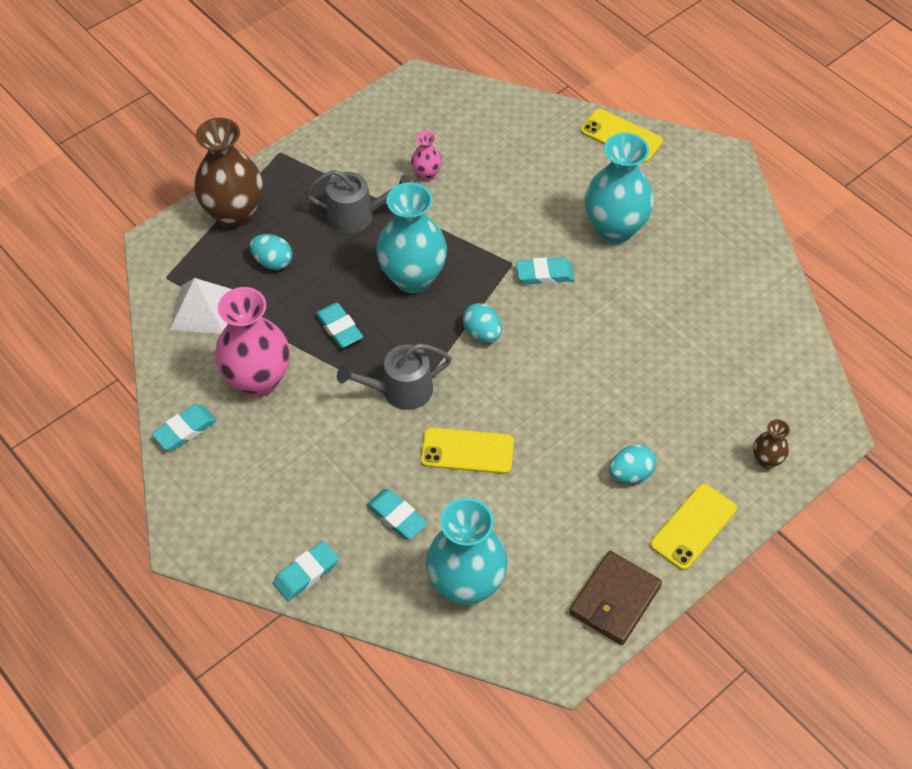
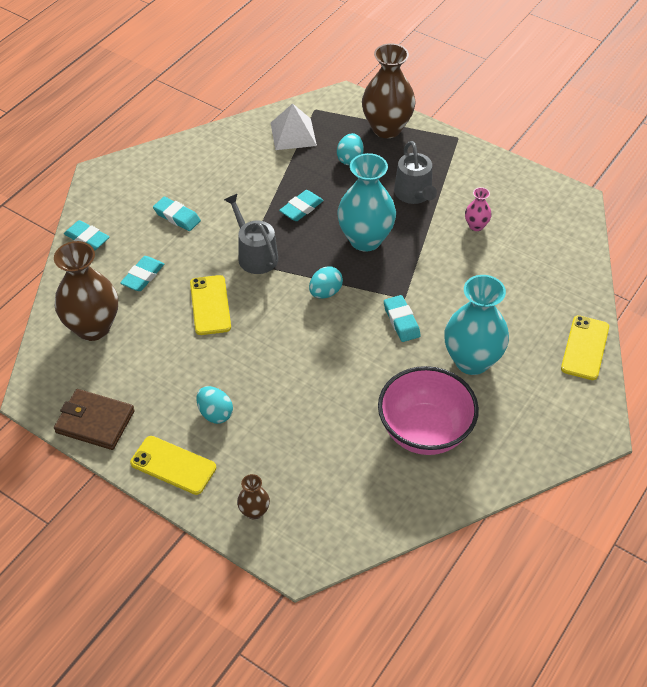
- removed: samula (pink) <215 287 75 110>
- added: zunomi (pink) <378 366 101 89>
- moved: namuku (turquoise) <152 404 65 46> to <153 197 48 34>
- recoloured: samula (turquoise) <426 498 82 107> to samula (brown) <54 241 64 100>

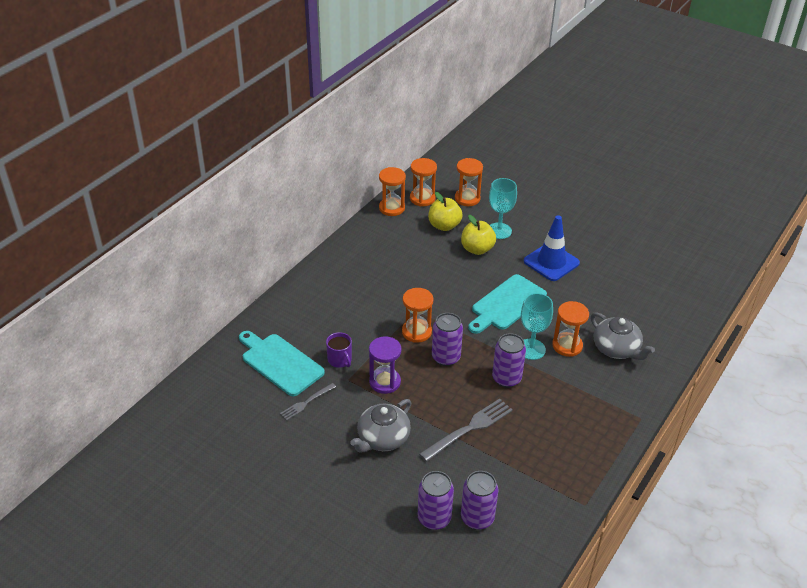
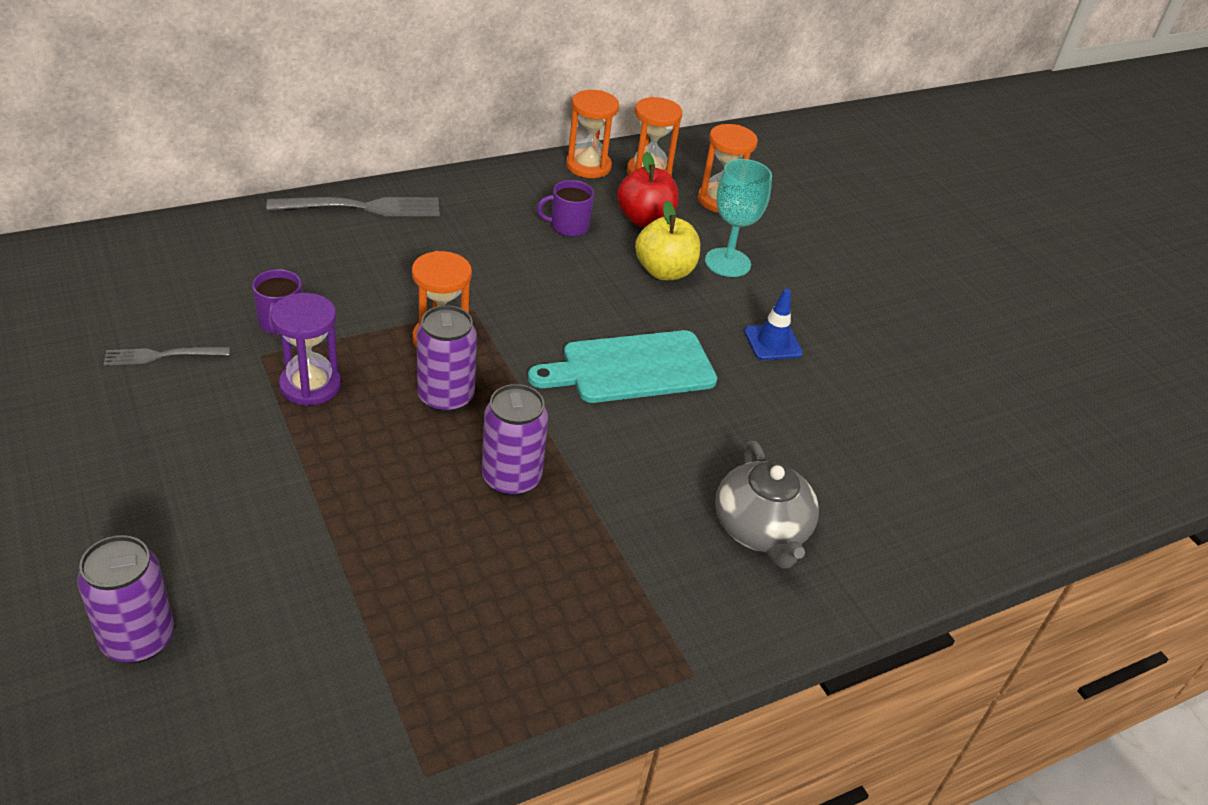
- removed: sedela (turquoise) <239 331 86 65>
- removed: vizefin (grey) <350 399 61 54>
- removed: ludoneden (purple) <461 471 37 59>
- removed: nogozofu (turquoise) <521 293 32 67>
- removed: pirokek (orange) <552 301 37 56>
- added: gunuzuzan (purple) <537 180 57 57>
- moved: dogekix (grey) <419 399 94 63> to <267 197 173 19>
- recoloured: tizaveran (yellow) <428 192 34 39> to tizaveran (red) <617 152 62 75>
- resized: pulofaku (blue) <524 215 56 66> = <744 289 59 71> x0.59

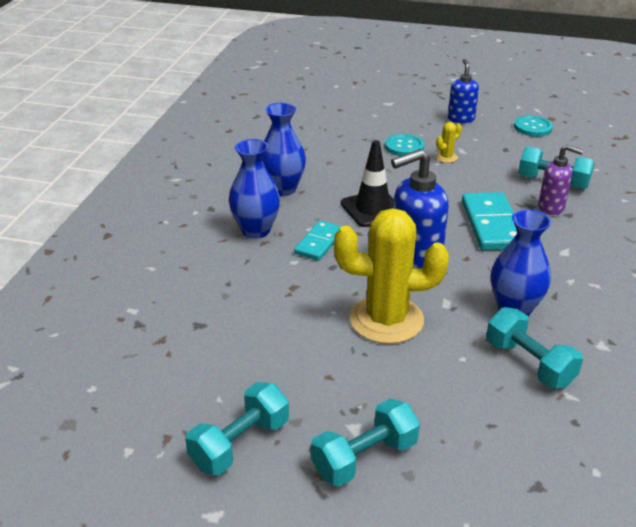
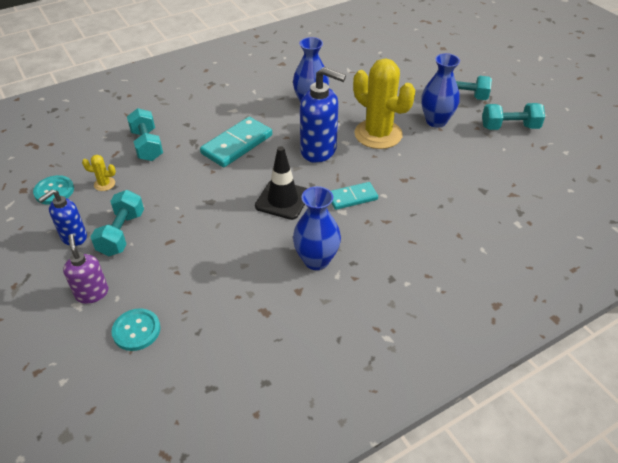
- moved: samula (blue) <229 139 51 100> to <421 53 39 75>
- moved: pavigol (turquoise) <385 134 39 22> to <111 308 49 43>
- moved: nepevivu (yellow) <435 122 27 41> to <82 155 34 36>
- moved: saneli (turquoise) <486 307 97 81> to <91 190 53 66>
- moved: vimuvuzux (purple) <538 145 45 70> to <63 234 45 70>

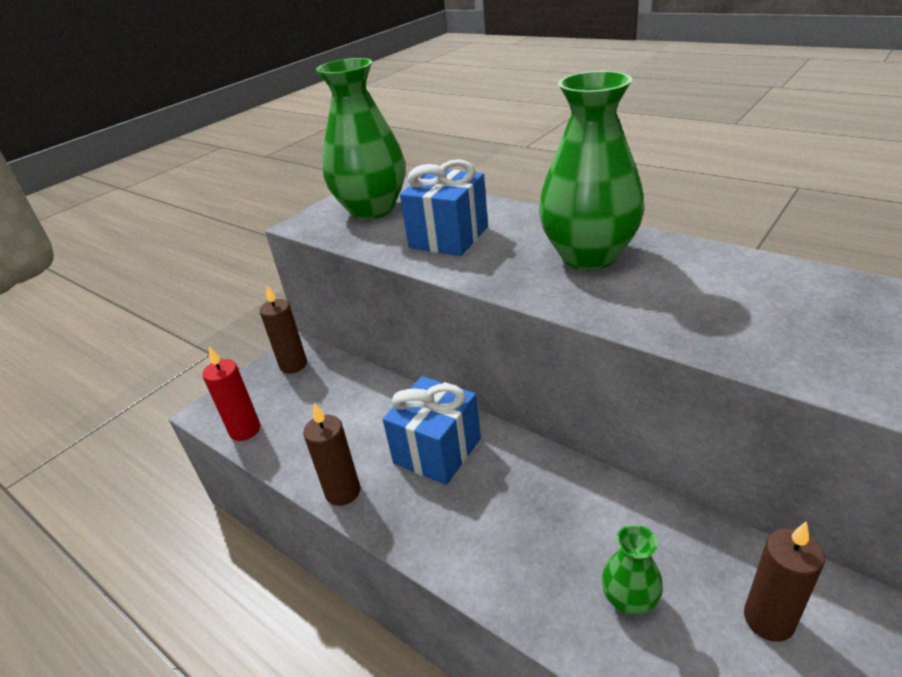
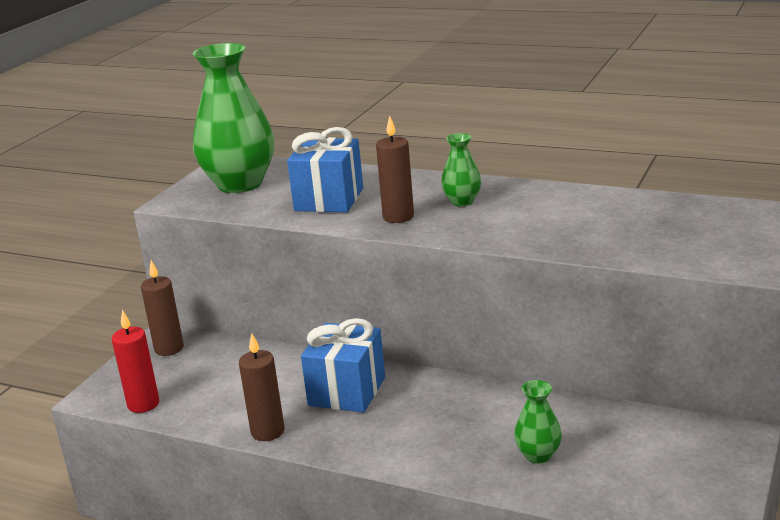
- moved: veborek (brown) <744 521 81 121> to <376 116 38 107>
- resized: samula (green) <539 71 106 199> = <441 133 40 73> x0.46

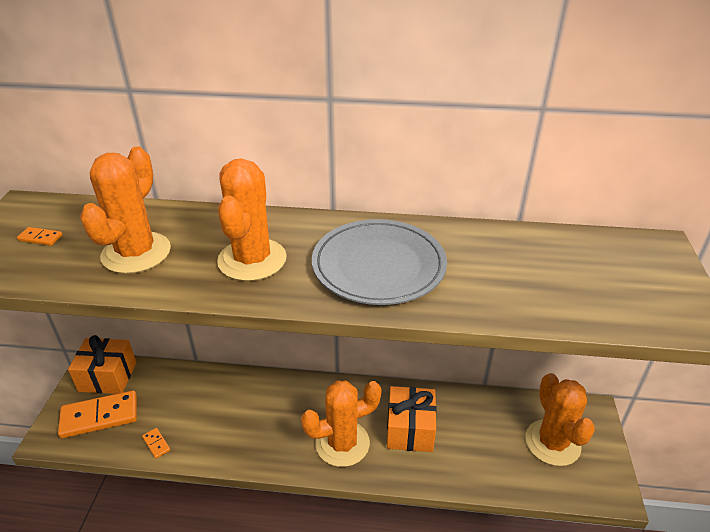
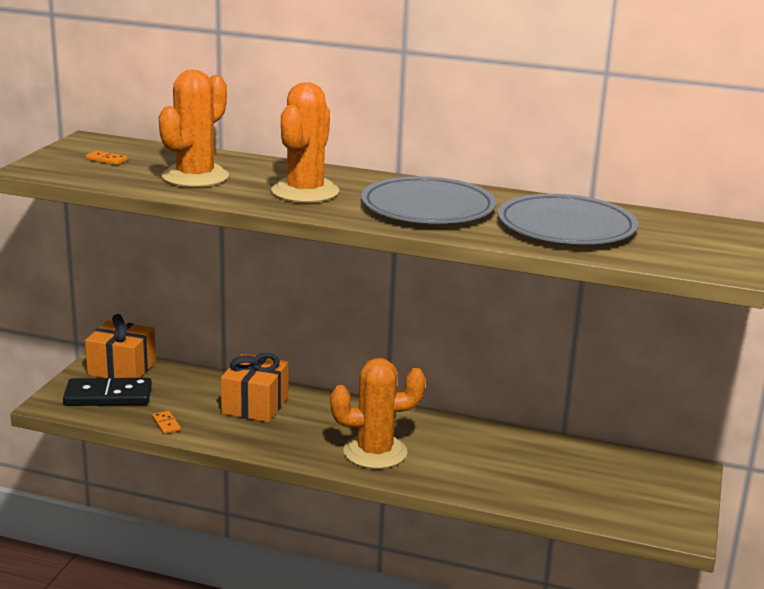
- removed: nepevivu (orange) <525 373 70 93>
- added: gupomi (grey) <498 194 140 50>
- moved: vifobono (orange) <387 386 50 66> to <221 353 68 69>
- recoloured: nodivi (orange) <58 390 79 48> to nodivi (black) <63 378 89 28>

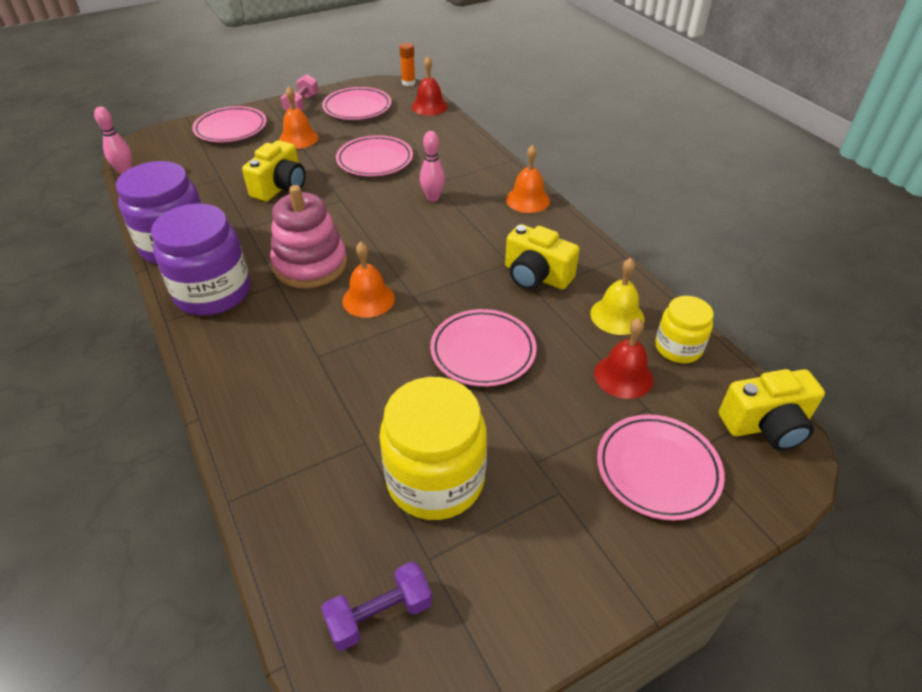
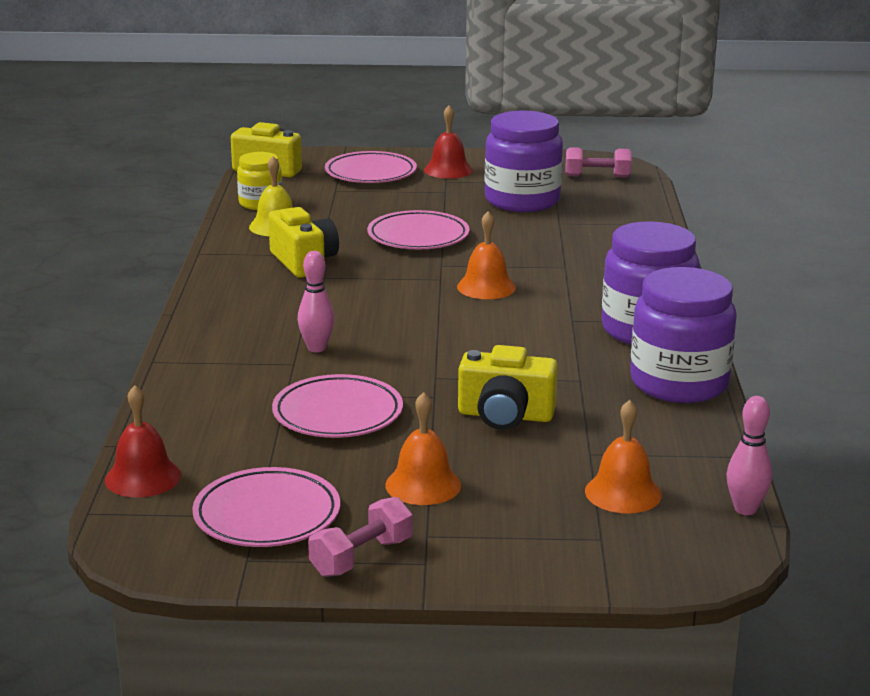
- removed: gupomi (pink) <192 106 75 36>
- removed: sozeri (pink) <270 185 77 103>
- removed: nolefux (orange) <399 43 16 43>
- moved: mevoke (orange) <506 145 44 68> to <585 400 77 114>
- moved: mevoke (red) <594 318 59 81> to <424 105 49 74>
- recoloured: saneli (purple) <321 562 111 89> to saneli (pink) <566 147 65 31>
- recoloured: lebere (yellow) <379 377 108 143> to lebere (purple) <484 111 79 101>
- turned: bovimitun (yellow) <242 140 64 61> = <458 345 100 85> 135 degrees counterclockwise

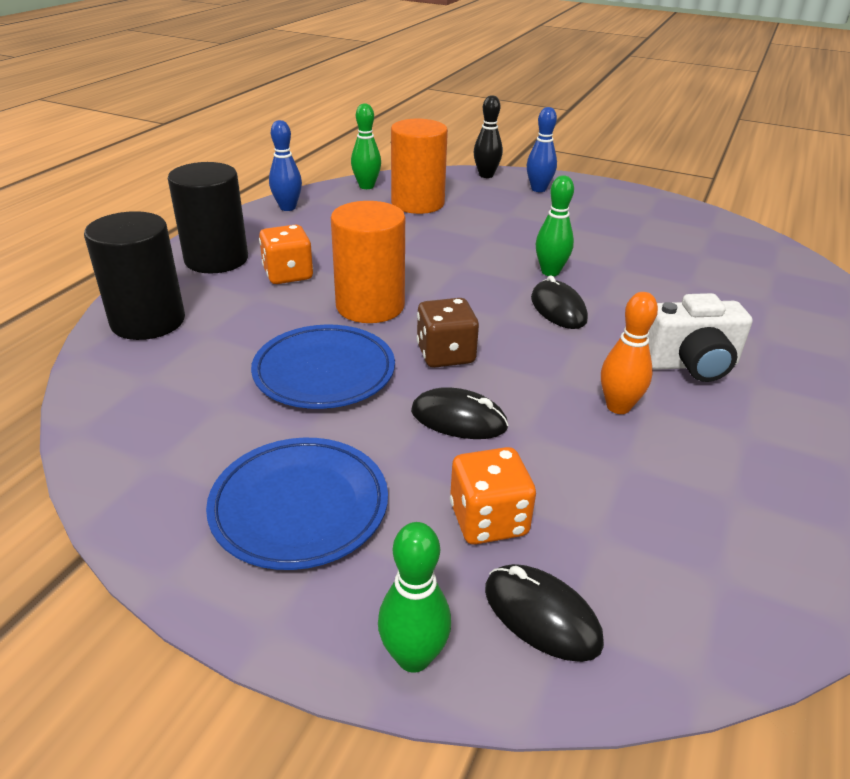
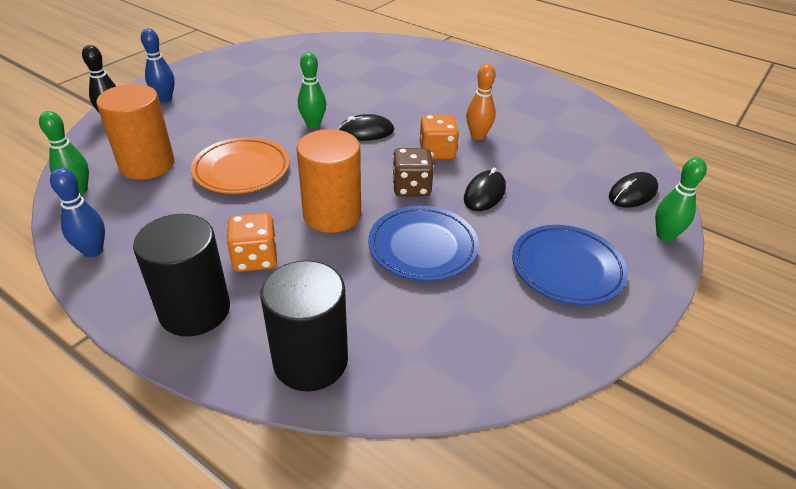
- removed: bovimitun (white) <648 293 105 89>
- added: gupomi (orange) <191 137 98 57>
- moved: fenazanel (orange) <450 447 86 98> to <420 115 39 45>

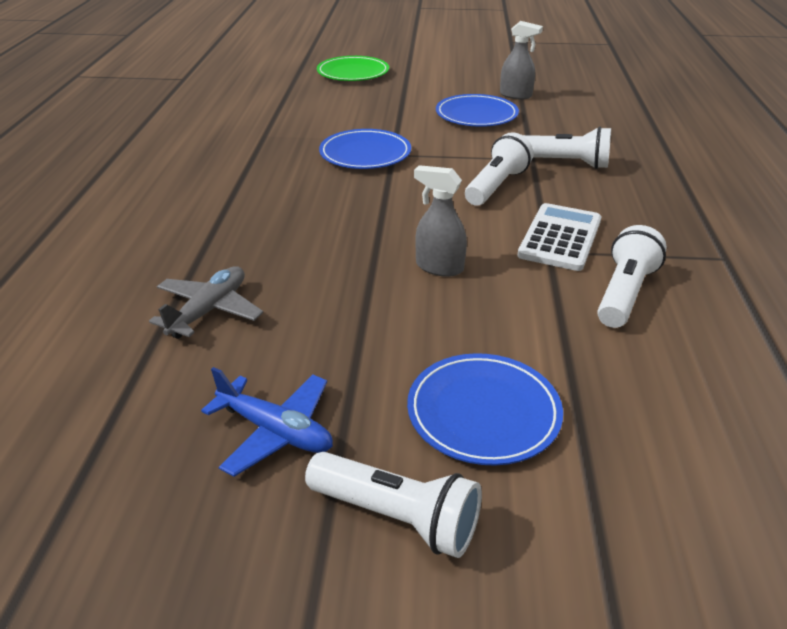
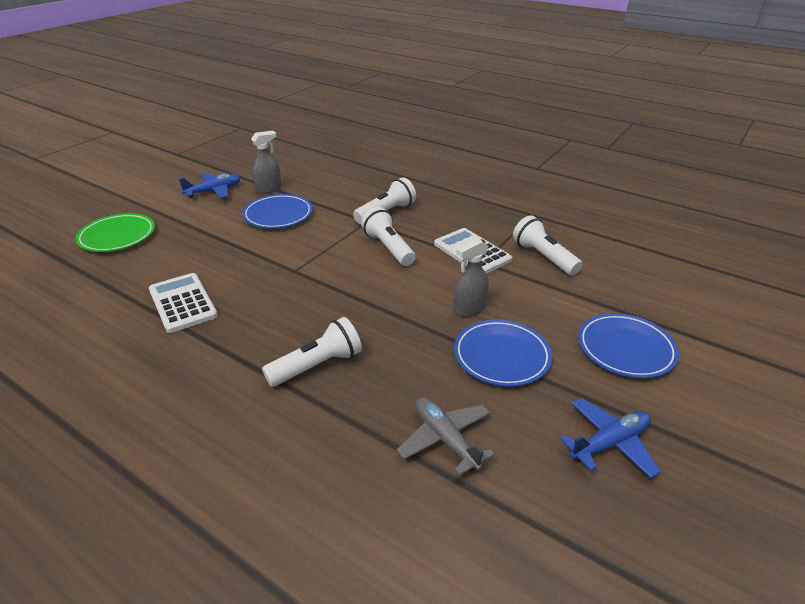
- added: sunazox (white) <149 273 69 60>
- added: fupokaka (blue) <179 173 61 25>
- moved: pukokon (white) <305 452 177 106> to <262 317 100 70>
- moved: gupomi (blue) <319 129 92 40> to <454 319 98 68>

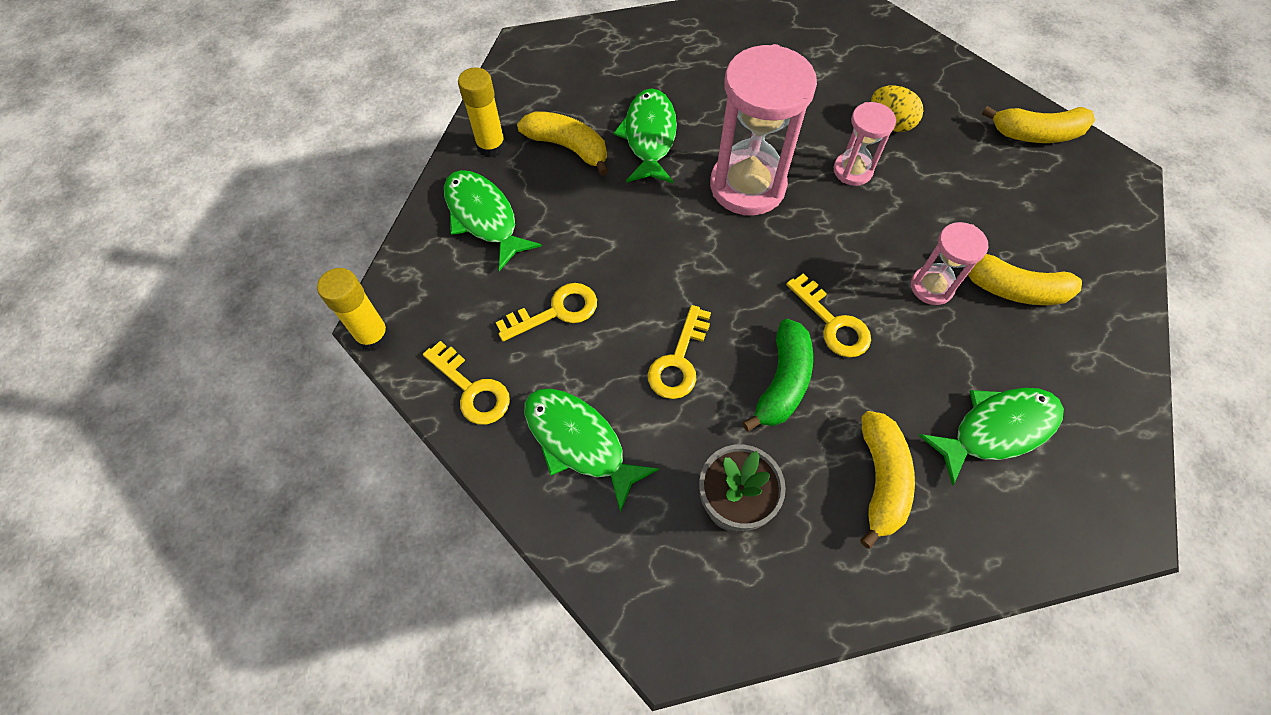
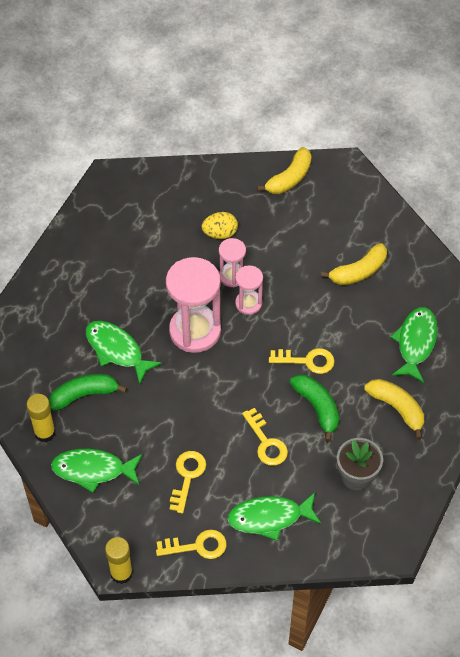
- moved: pirokek (pink) <911 222 77 83> to <235 265 28 50>
- recoloured: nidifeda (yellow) <517 111 91 65> to nidifeda (green) <49 374 78 37>

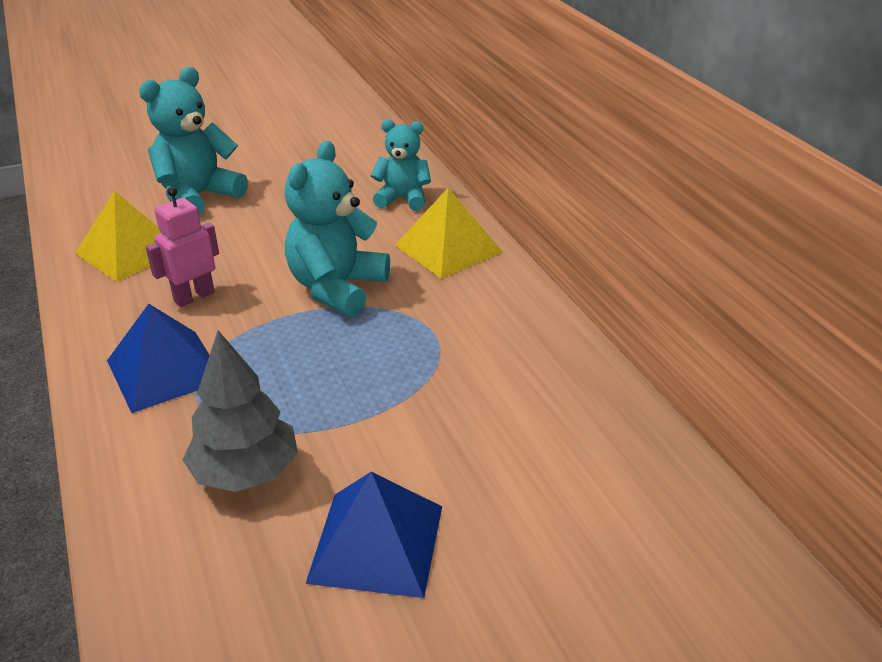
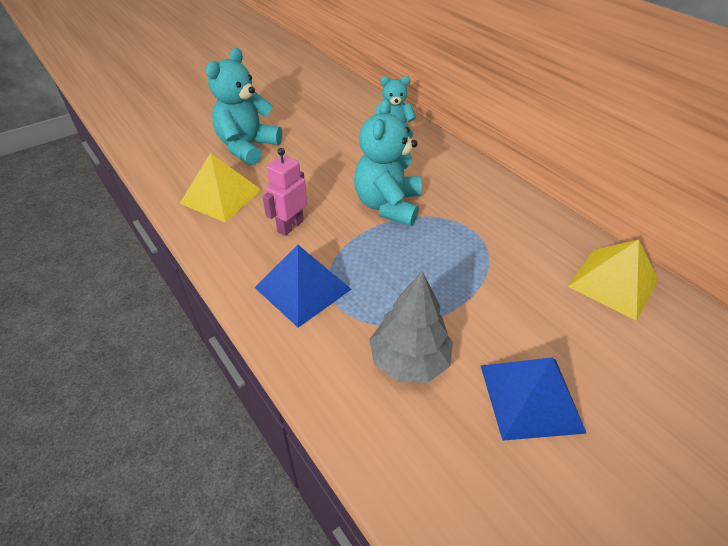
- moved: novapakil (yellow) <395 188 107 91> to <568 240 90 81>

